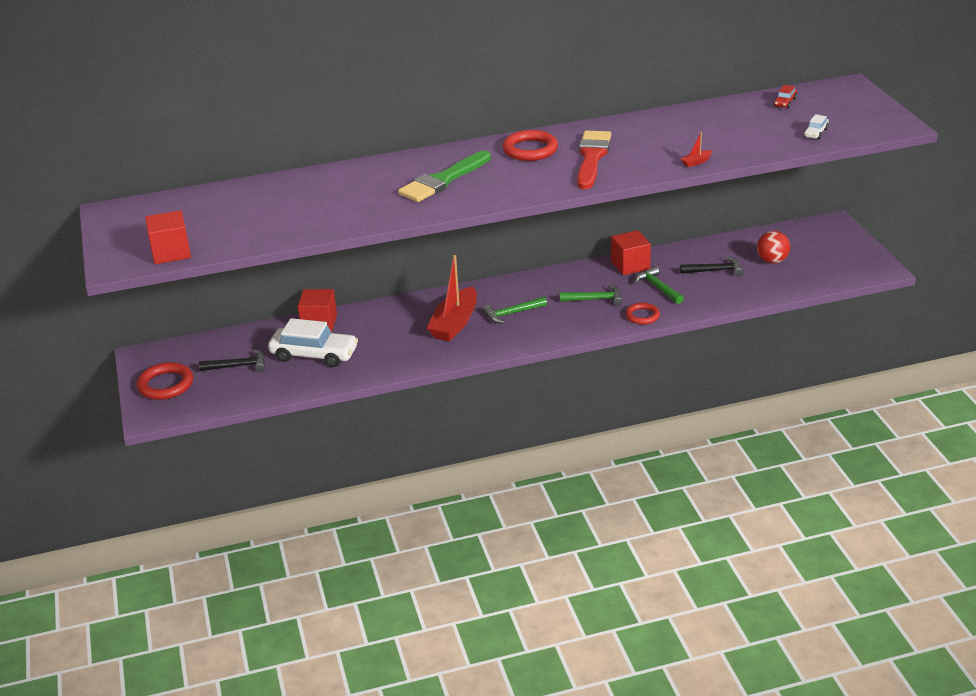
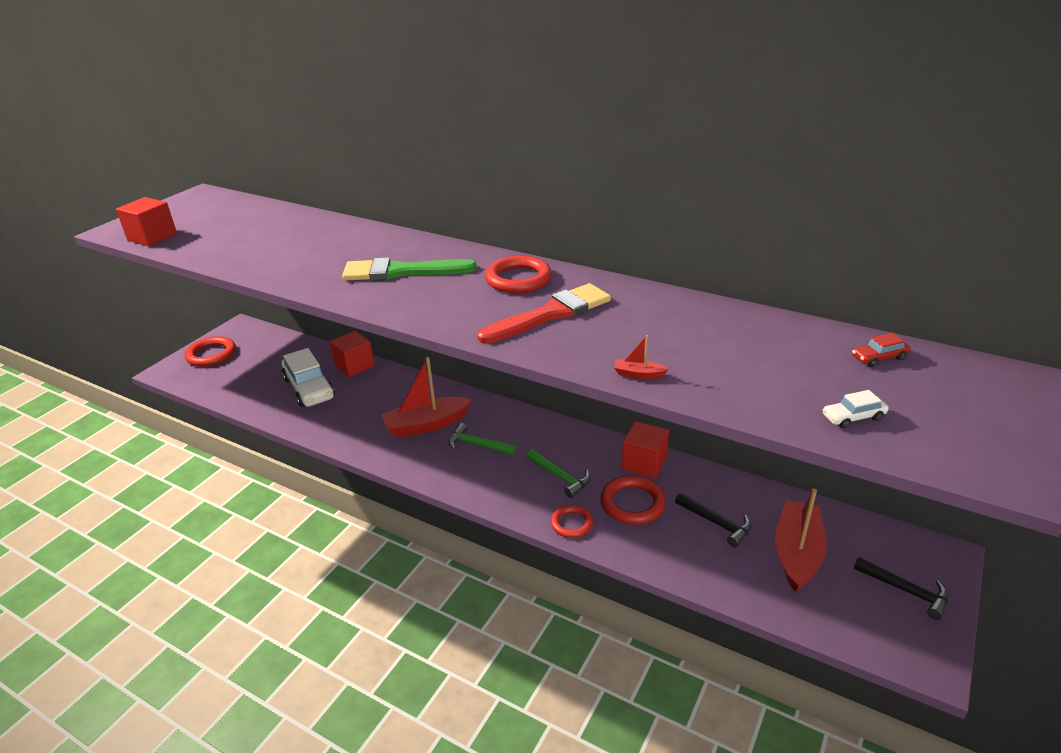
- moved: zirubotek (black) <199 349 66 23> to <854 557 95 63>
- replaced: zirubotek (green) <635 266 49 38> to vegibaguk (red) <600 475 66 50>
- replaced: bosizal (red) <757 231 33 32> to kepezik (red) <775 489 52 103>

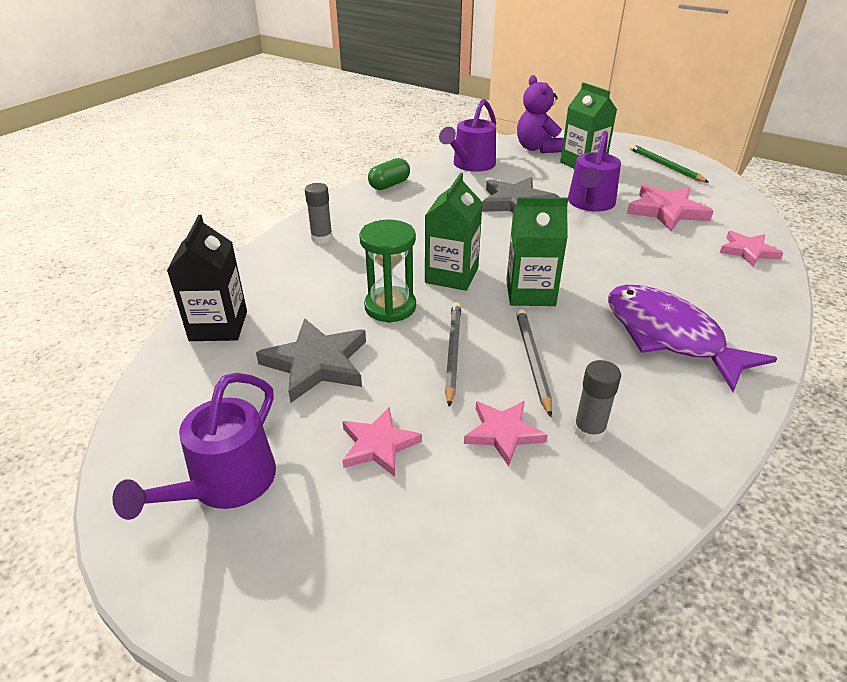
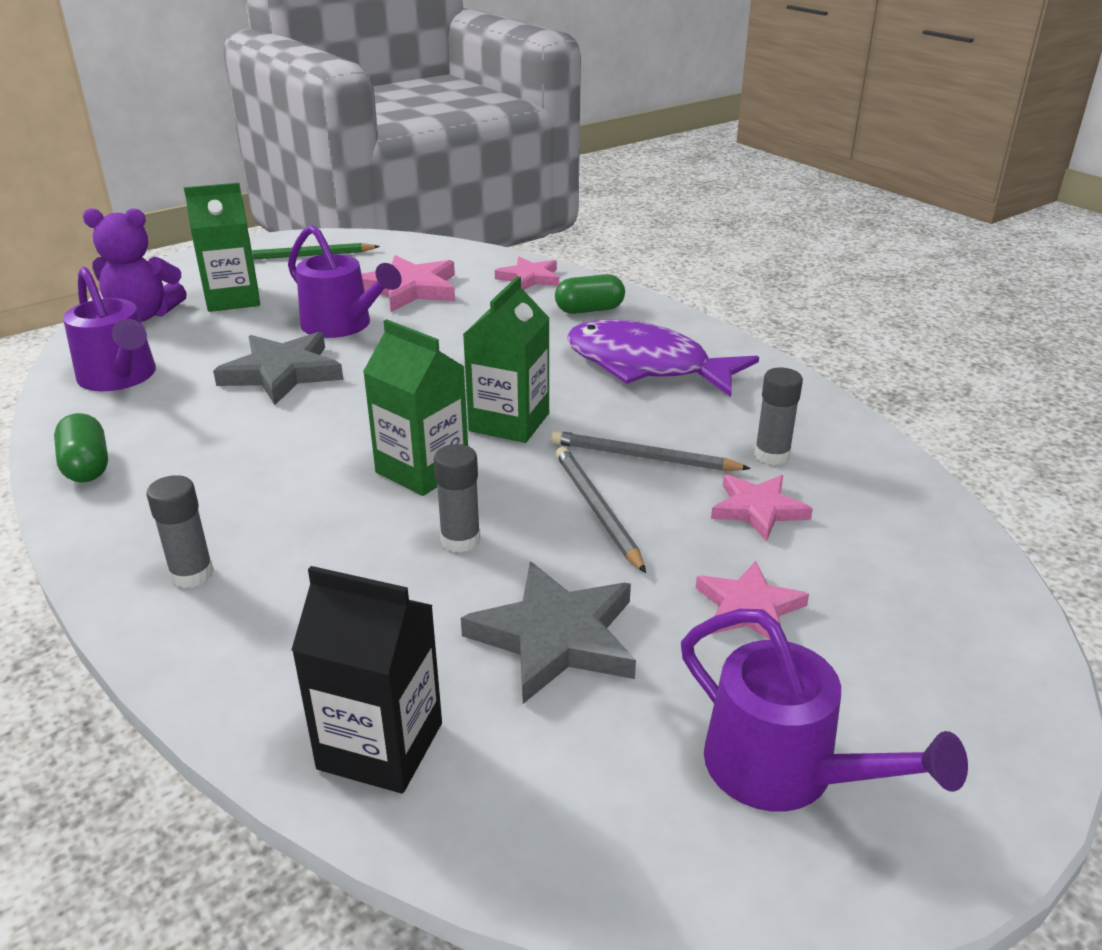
- added: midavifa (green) <555 274 70 40>
- replaced: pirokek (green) <359 220 57 103> to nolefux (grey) <434 444 47 109>
- turned: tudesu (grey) <445 302 16 105> = <556 447 90 126> 45 degrees clockwise
- turned: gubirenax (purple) <608 285 169 107> = <566 319 193 78> 45 degrees clockwise

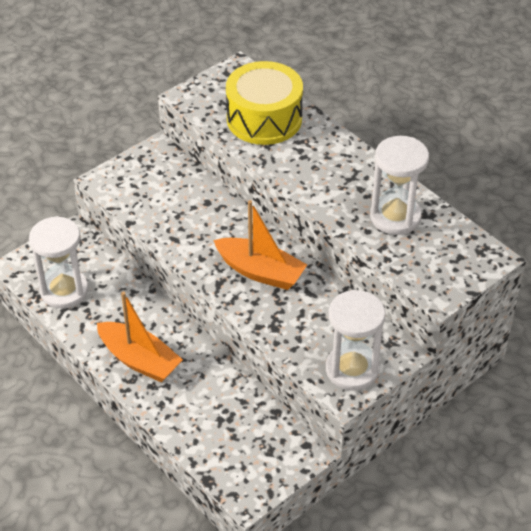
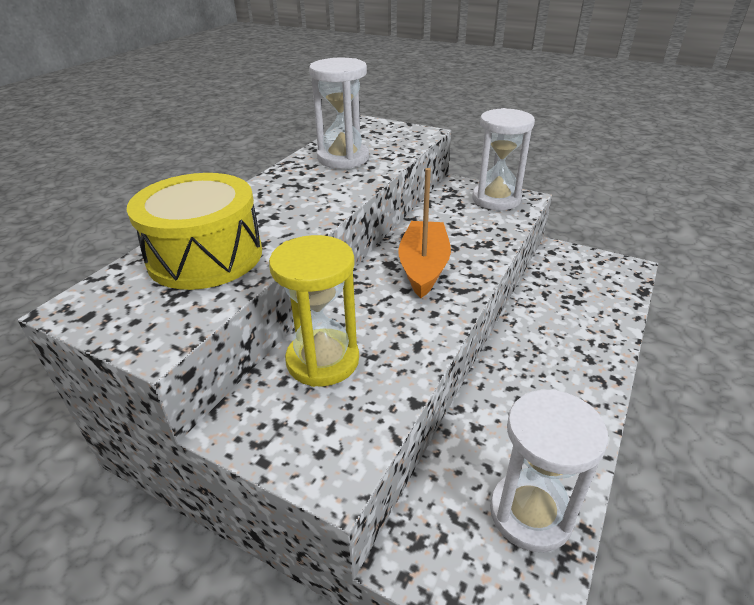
- removed: kepezik (orange) <97 291 86 91>
- added: pirokek (yellow) <269 235 90 152>

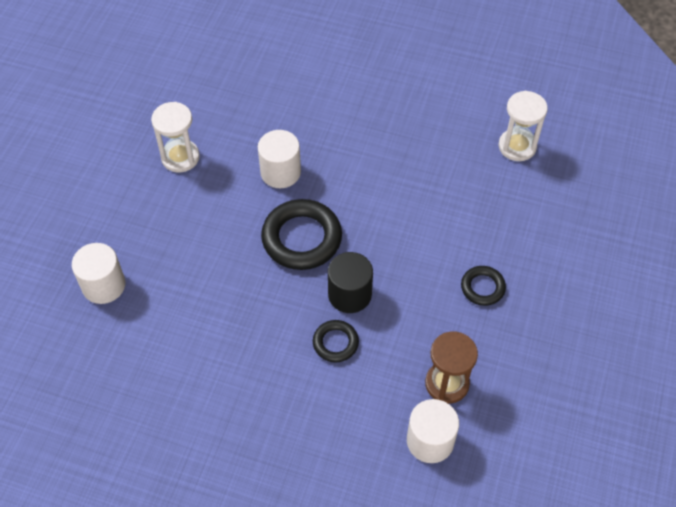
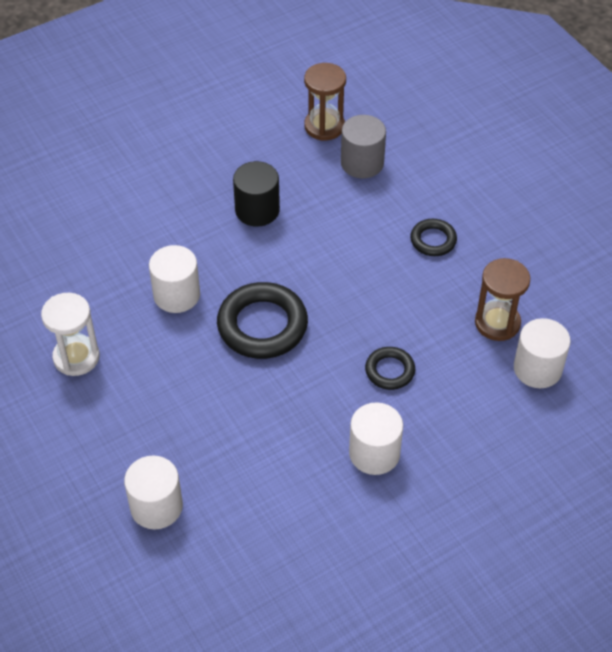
- added: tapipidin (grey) <341 115 45 63>
- added: tapipidin (white) <349 402 54 73>
- moved: tapipidin (black) <328 252 45 61> to <233 161 47 66>
- recoloured: pirokek (white) <499 91 49 70> to pirokek (brown) <304 63 42 78>

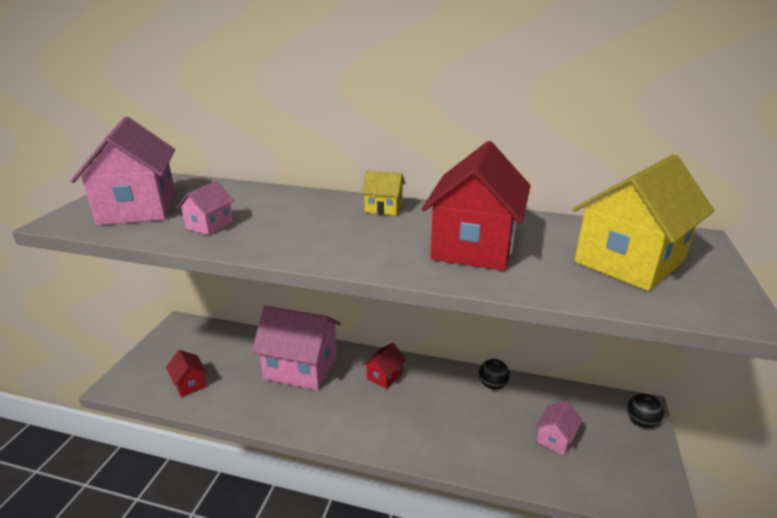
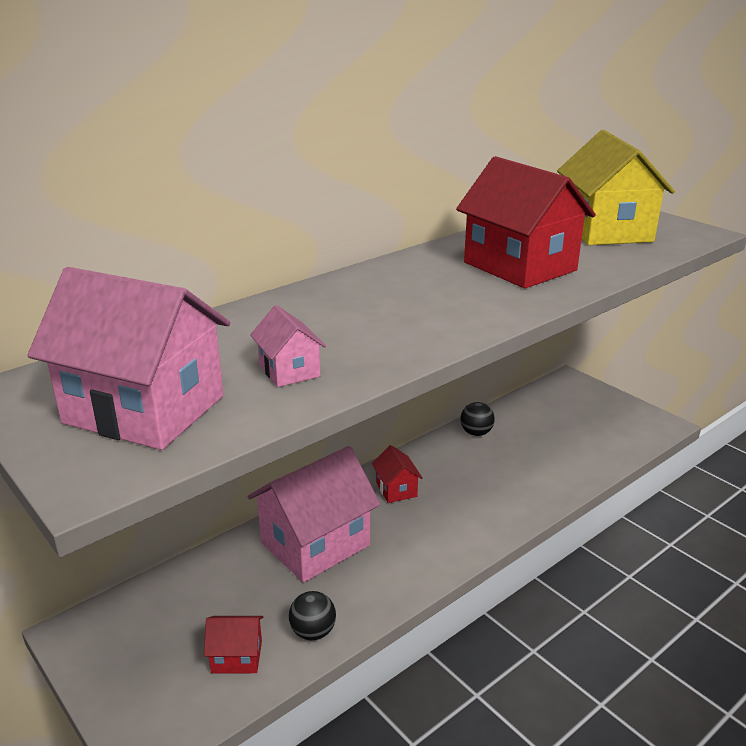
- removed: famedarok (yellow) <361 170 44 45>
- removed: famedarok (pink) <535 401 48 54>
- moved: bosizal (black) <627 394 37 34> to <289 591 47 49>

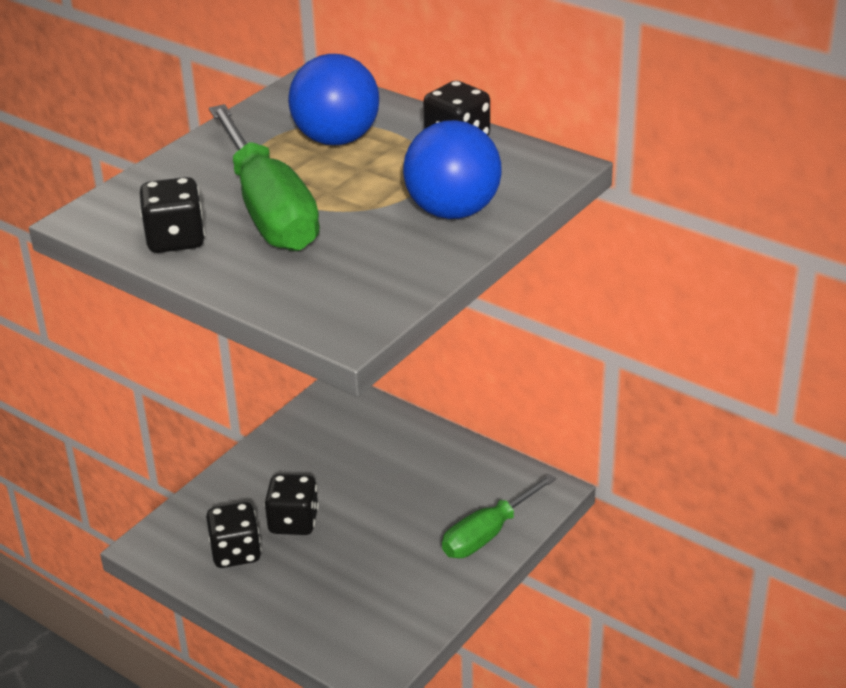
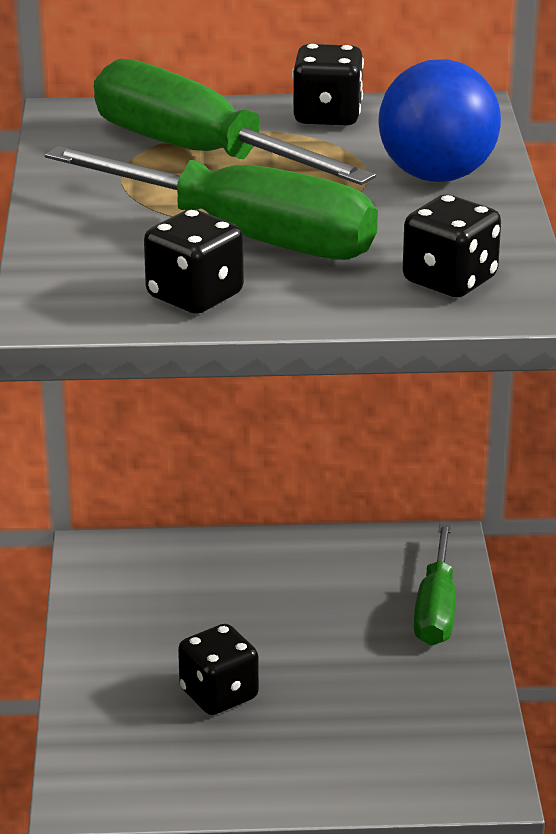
- moved: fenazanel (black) <206 502 55 66> to <403 195 98 102>
- replaced: bosizal (blue) <288 54 91 91> to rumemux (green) <94 59 282 126>

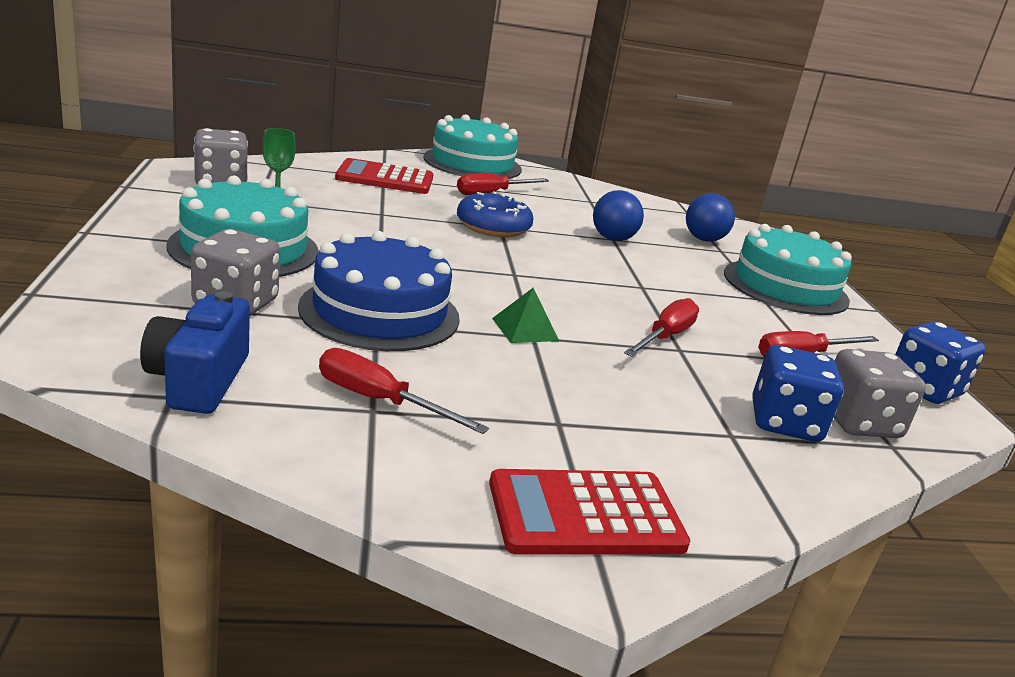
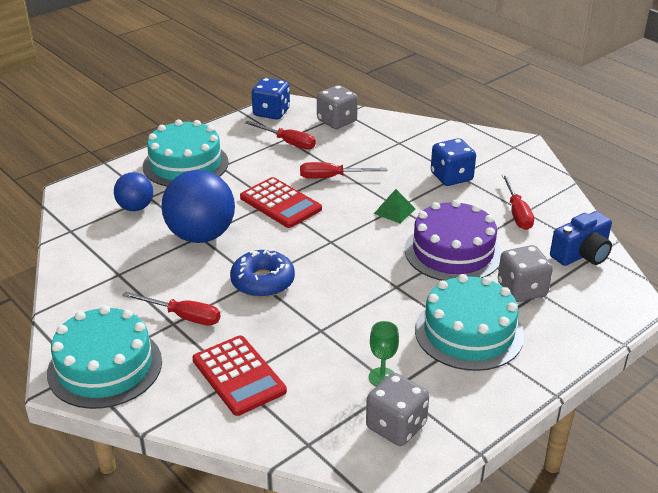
- moved: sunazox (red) <489 469 201 86> to <240 177 82 51>
- moved: fenazanel (blue) <752 345 92 97> to <431 138 45 48>
- recoloured: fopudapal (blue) <298 231 162 120> to fopudapal (purple) <405 200 97 81>
- resized: bosizal (blue) <593 190 51 51> = <161 170 74 73> x1.78

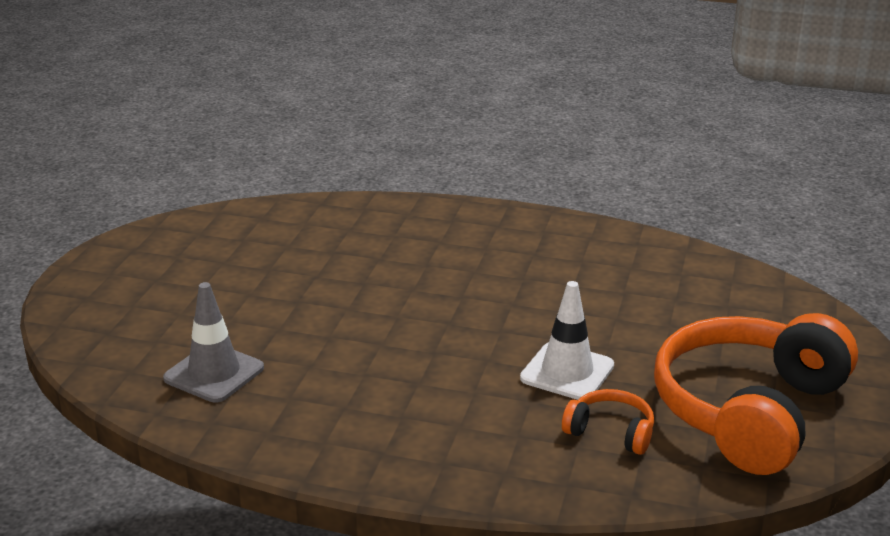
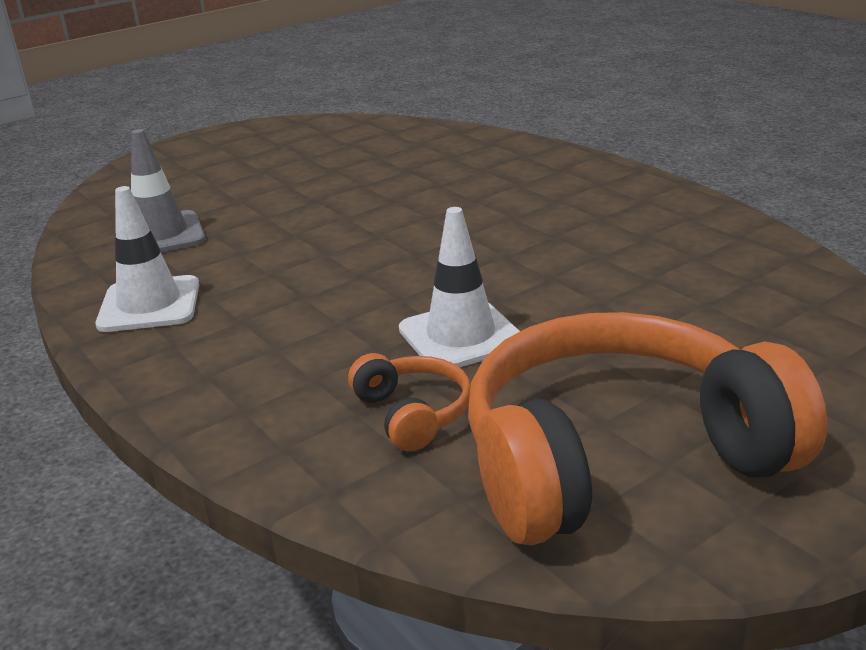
- added: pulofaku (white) <95 186 104 146>

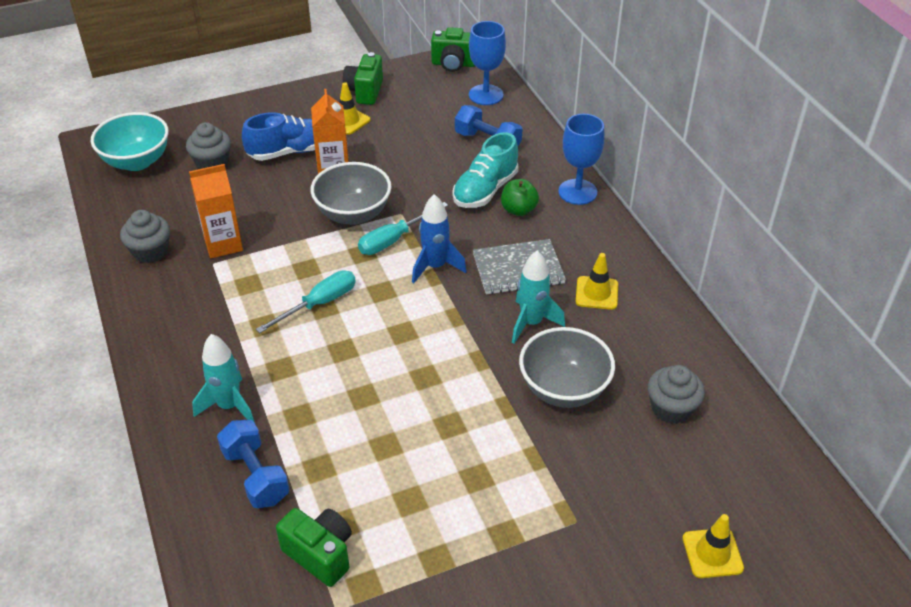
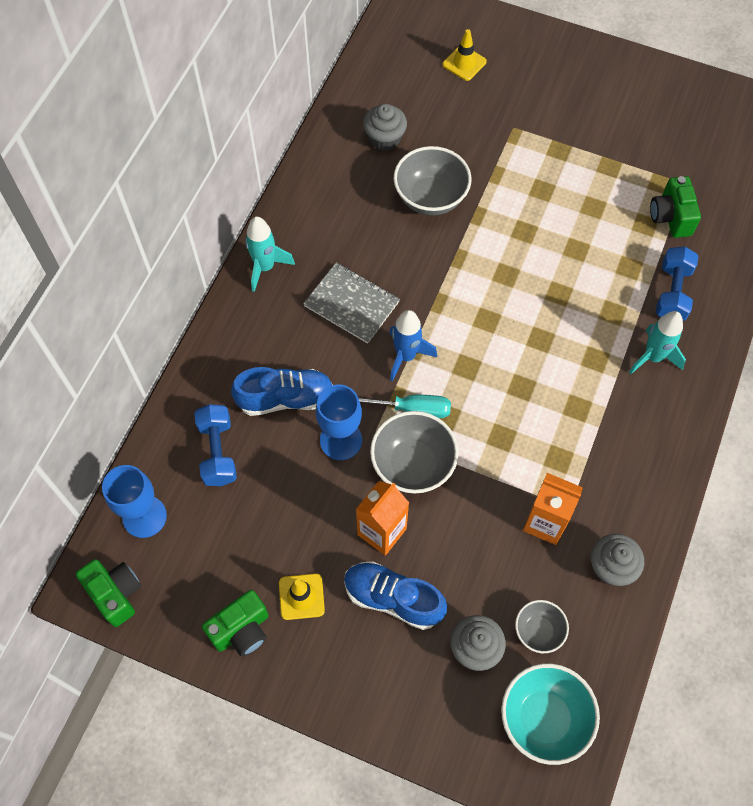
- removed: rumemux (turquoise) <256 270 100 63>
- removed: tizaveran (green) <501 179 38 37>
- removed: pulofaku (yellow) <576 253 42 57>
- added: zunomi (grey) <515 600 54 53>
- moved: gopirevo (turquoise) <512 250 53 94> to <245 217 50 75>
- moved: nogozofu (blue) <559 114 45 91> to <316 384 46 76>
- recoloured: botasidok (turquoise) <453 132 66 76> to botasidok (blue) <231 367 102 49>

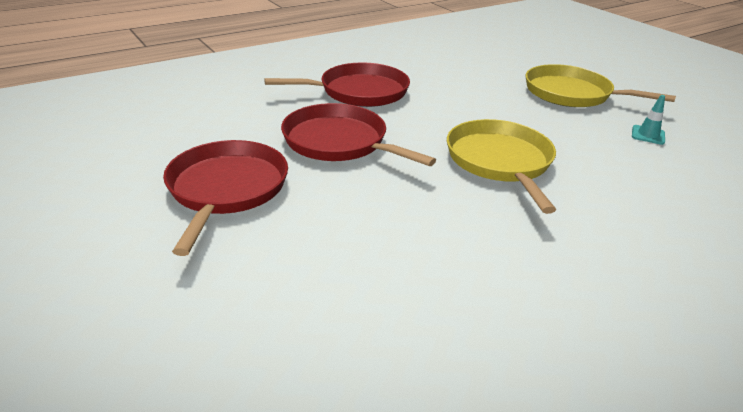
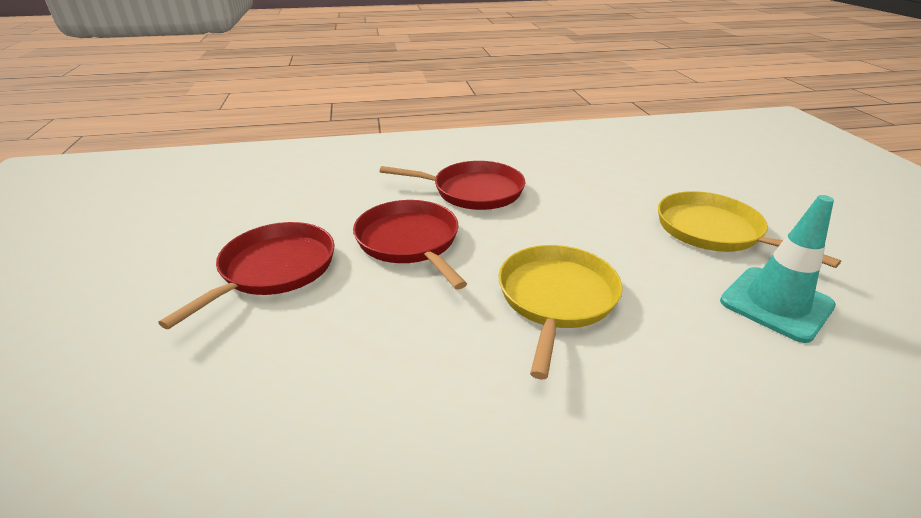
- resized: pulofaku (turquoise) <632 95 33 50> = <720 195 116 148> x2.20

